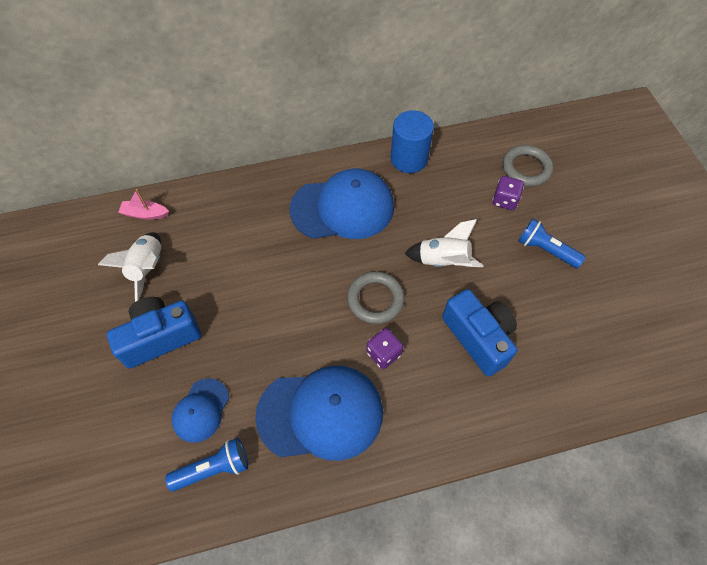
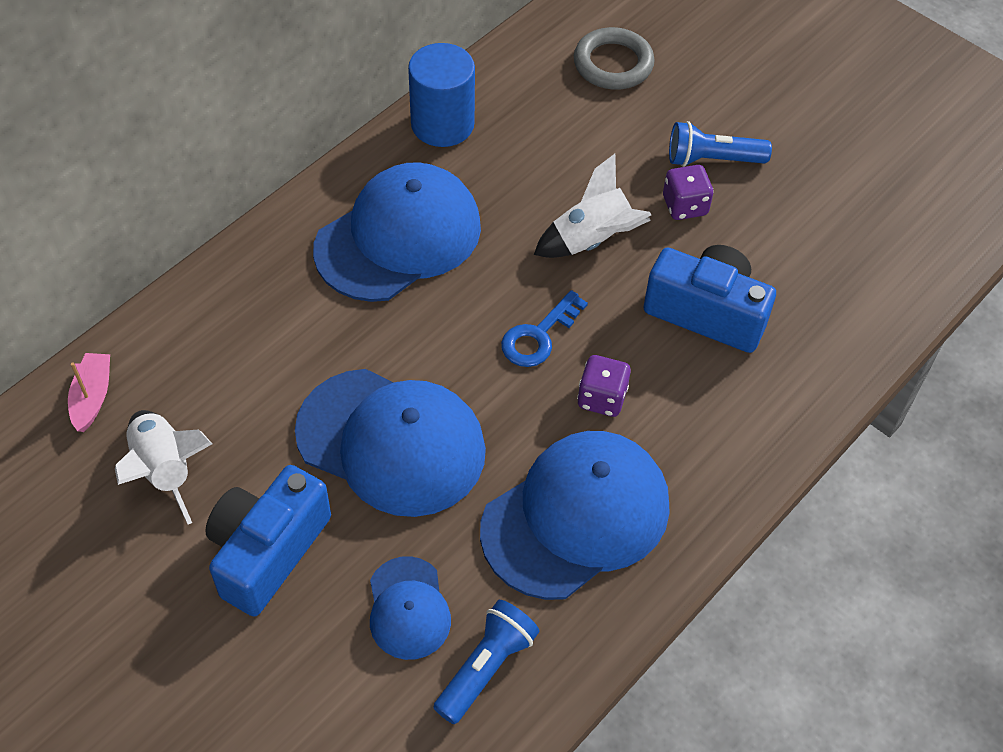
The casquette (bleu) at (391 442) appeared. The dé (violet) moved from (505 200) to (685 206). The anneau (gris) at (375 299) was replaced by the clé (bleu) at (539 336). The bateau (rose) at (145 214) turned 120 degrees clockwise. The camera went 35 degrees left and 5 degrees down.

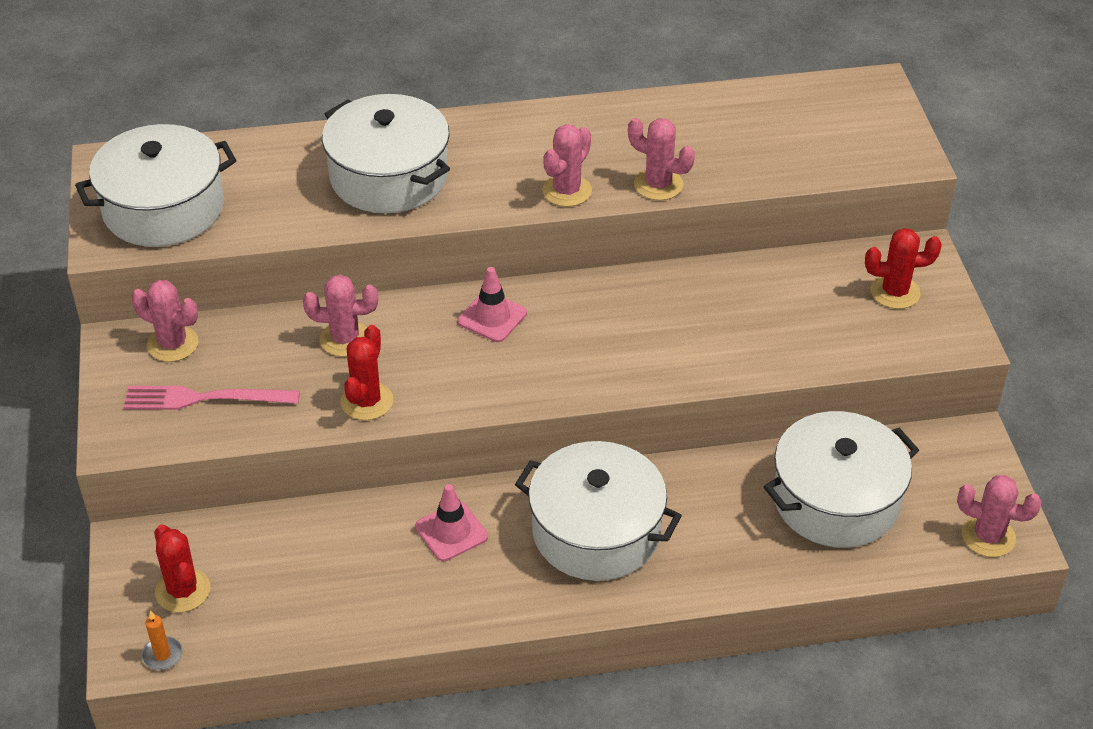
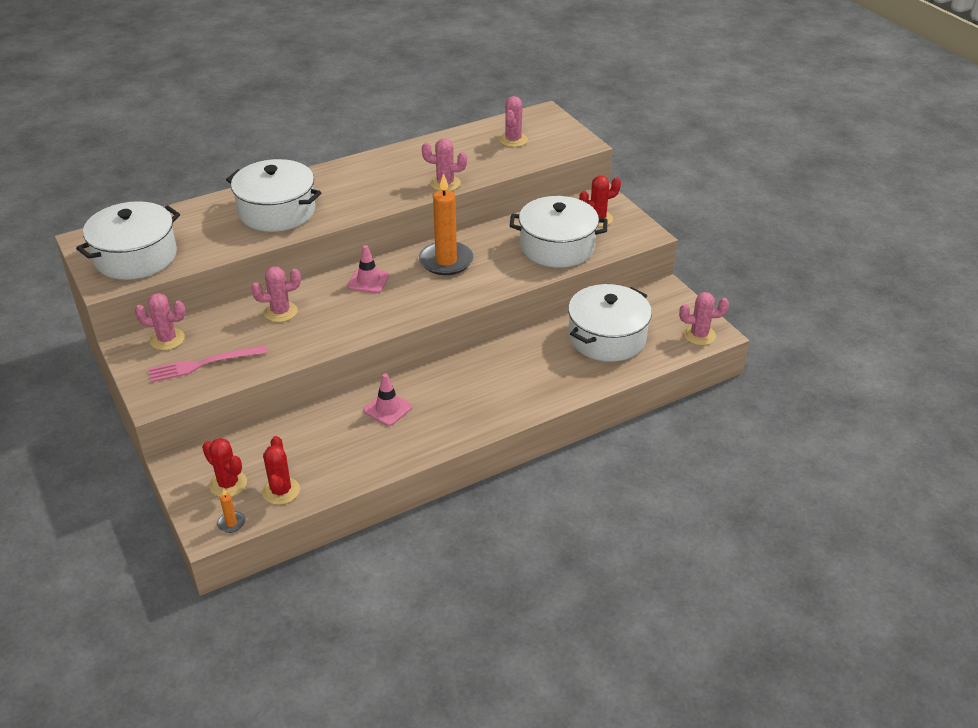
The bougie (orange) at (446 261) appeared. The cactus (rouge) moved from (367 401) to (281 491). The marmite (blanc) moved from (596 531) to (557 247). The cactus (rose) moved from (567 191) to (513 140). The camera went 20 degrees left and 5 degrees down.

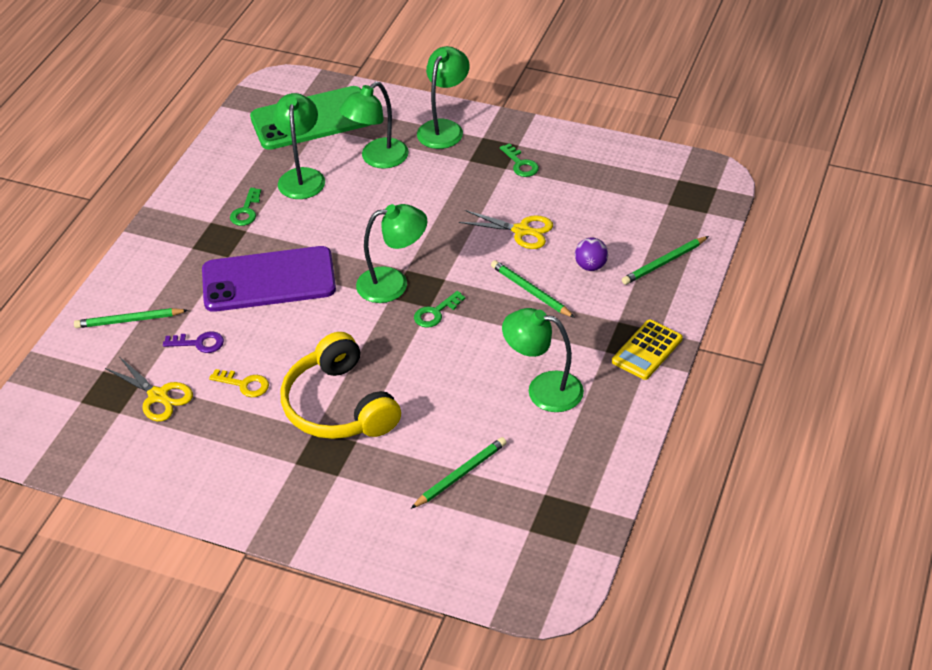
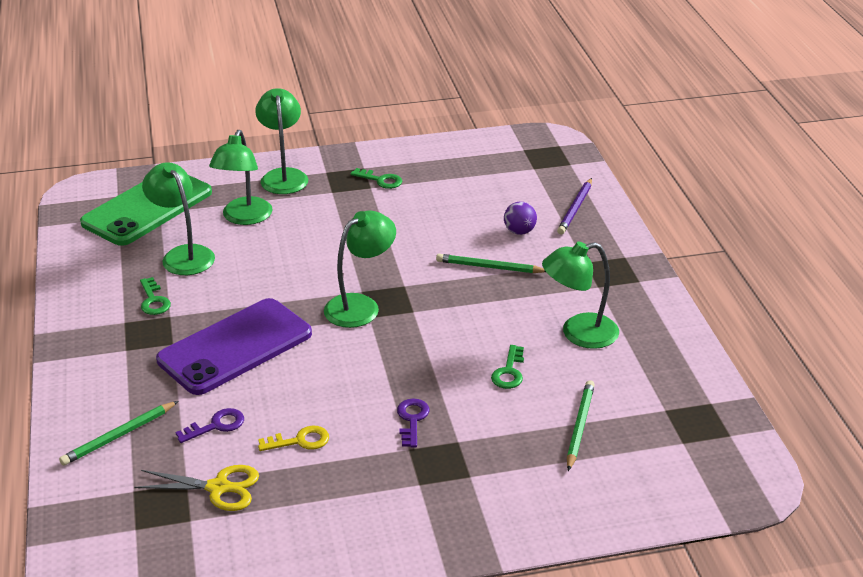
The ciseaux (jaune) at (521 230) disappeared. The calculatrice (jaune) at (647 350) disappeared. The clé (vert) moved from (436 313) to (509 372). The casque audio (jaune) at (339 406) was replaced by the clé (violet) at (412 420). The crayon (vert) at (664 262) became the crayon (violet) at (575 208). The camera went 35 degrees left and 10 degrees down.

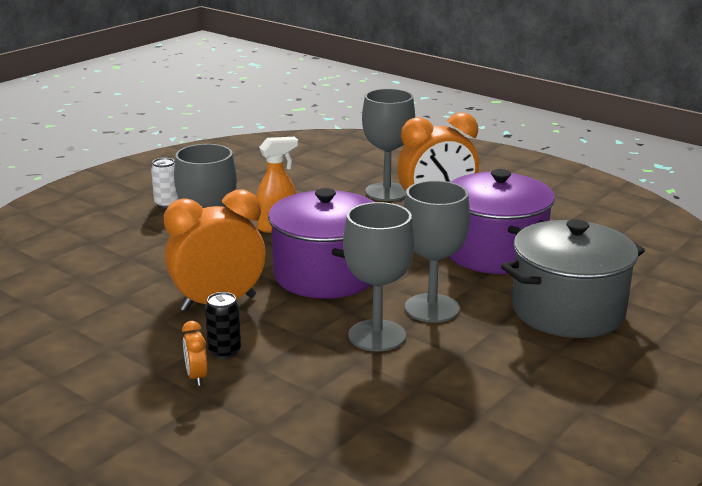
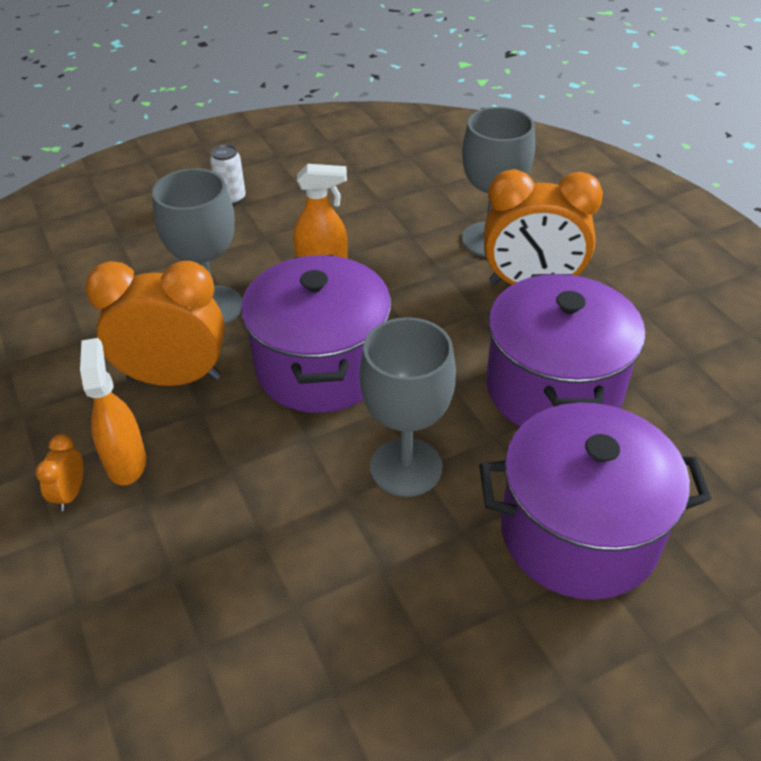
The verre à pied (gris) at (377 335) disappeared. The canette (noir) at (224 351) was replaced by the vaporisateur (orange) at (126 462). The marmite (gris) at (568 311) became the marmite (violet) at (579 532). The camera went 25 degrees right and 20 degrees up.

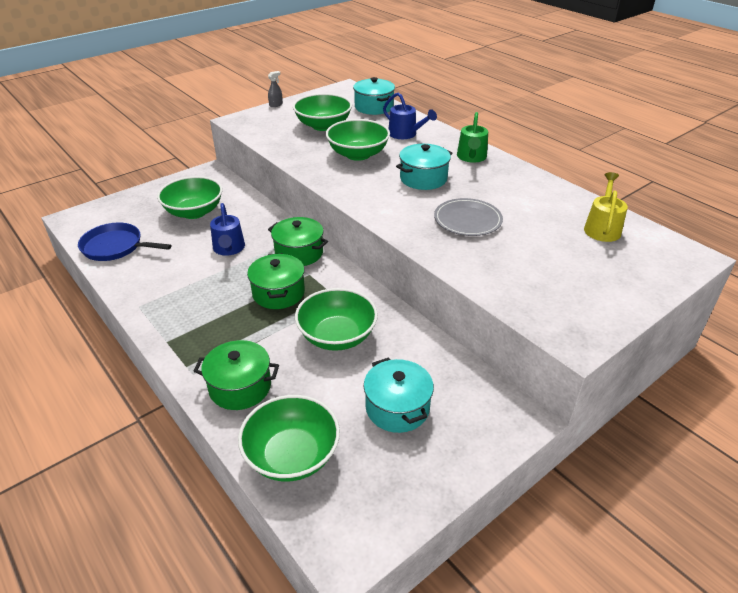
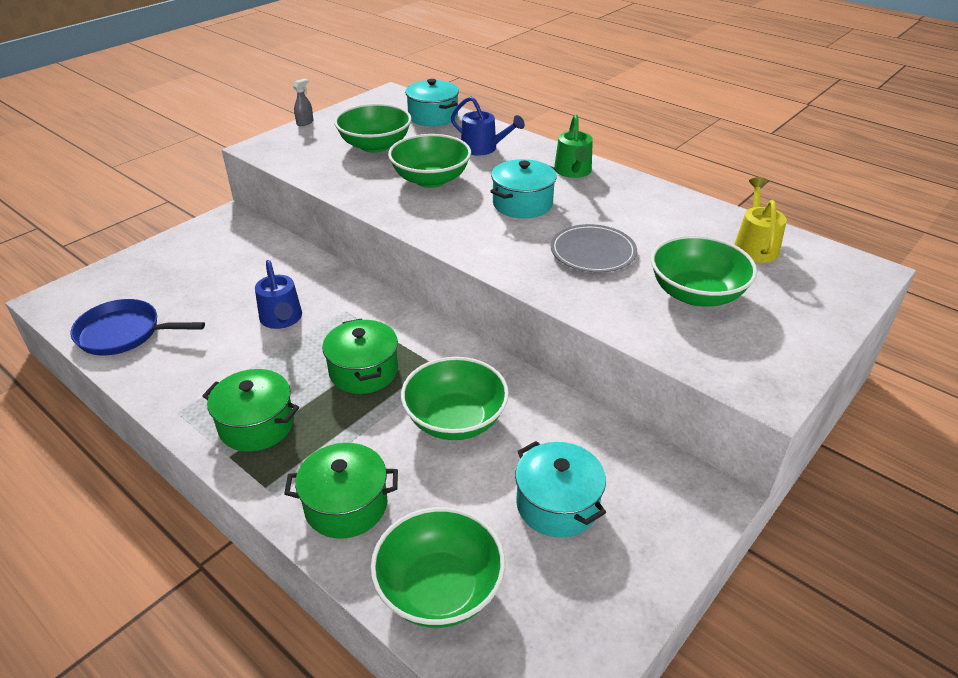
The bol (vert) moved from (194 212) to (696 294). The marmite (vert) moved from (299 253) to (257 425). The camera went 10 degrees left and 0 degrees up.

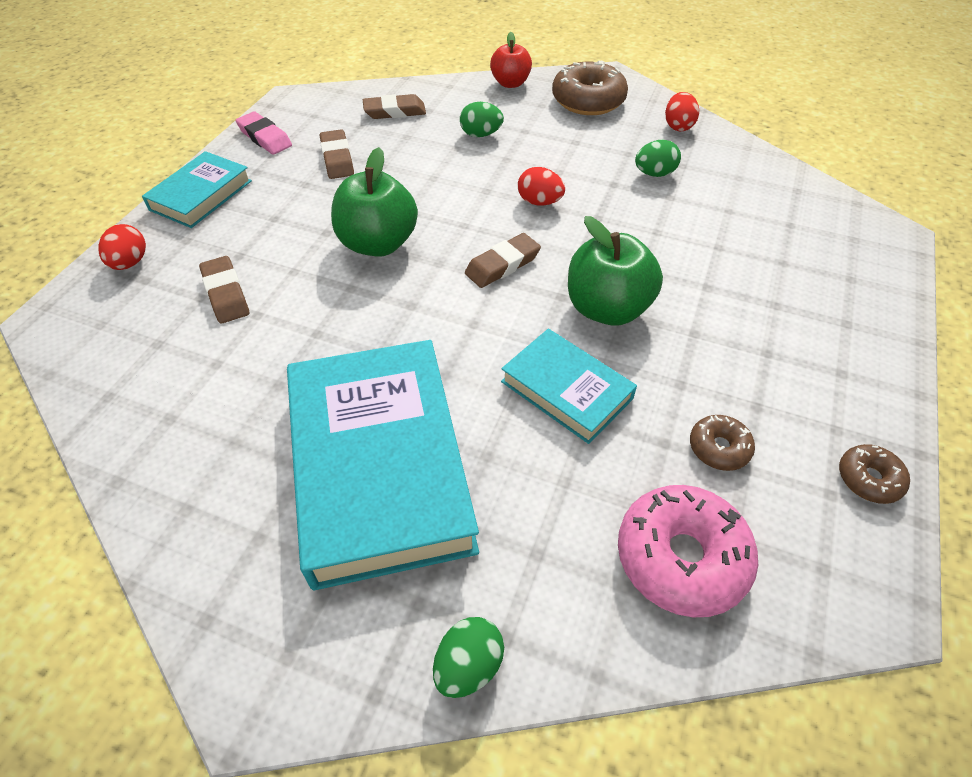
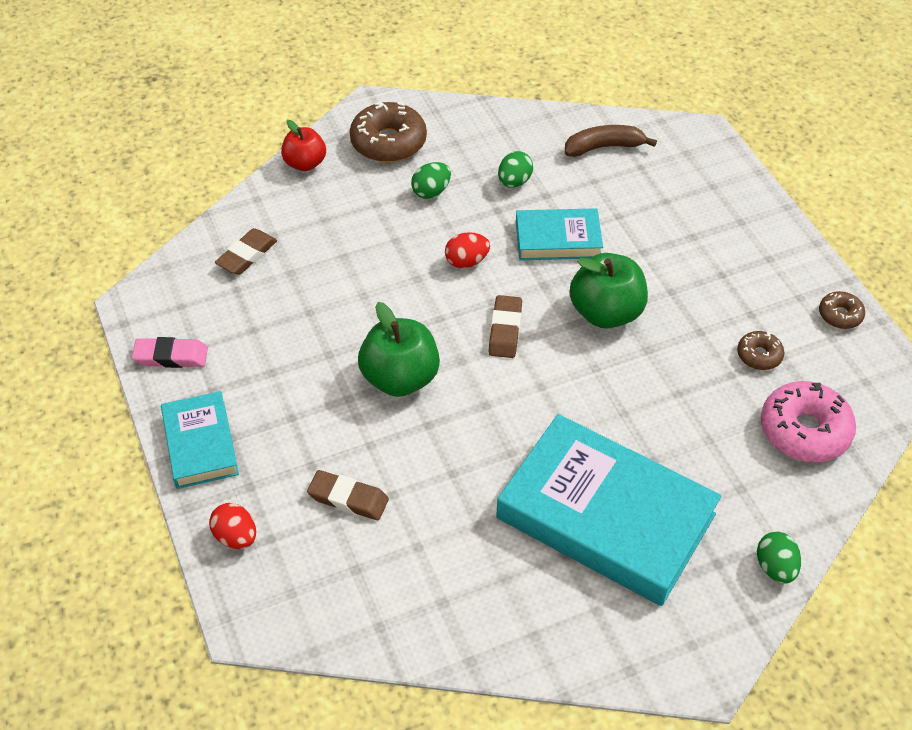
The gomme (marron) at (337 159) disappeared. The œuf (rouge) at (678 126) disappeared. The banane (marron) at (604 147) appeared. The œuf (vert) moved from (481 134) to (431 192). The livre (turquoise) moved from (566 390) to (558 239). The camera went 45 degrees left and 0 degrees up.

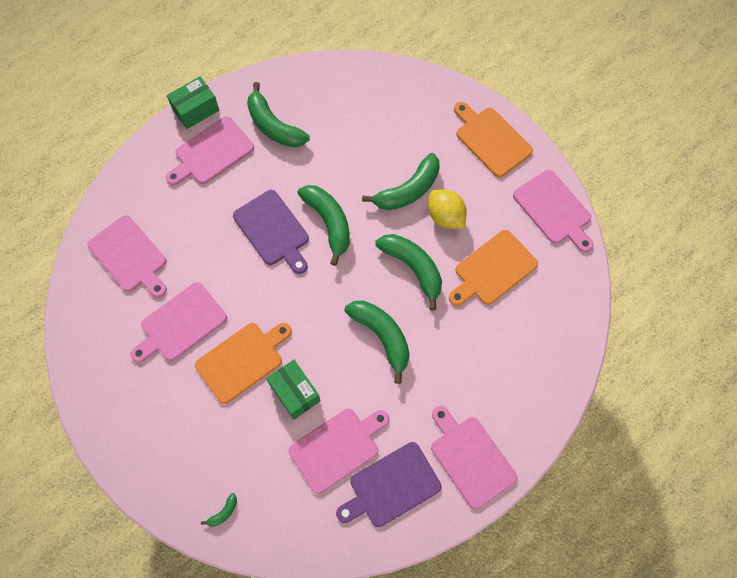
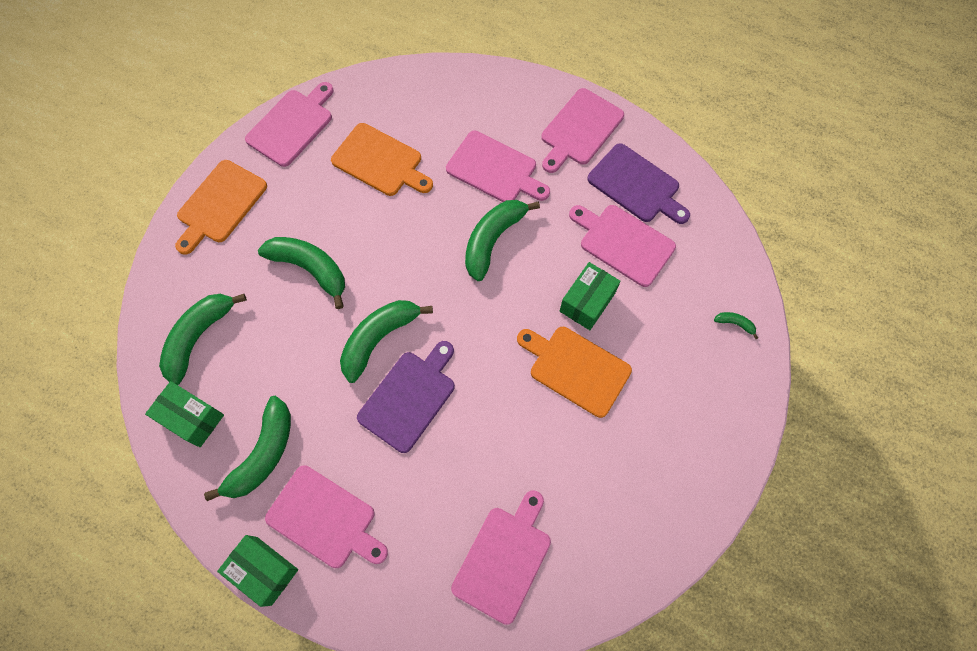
The citron (jaune) at (445 216) disappeared. The boîte (vert) at (192 418) appeared. The planche à découper (rose) moved from (181 324) to (494 169). The banane (vert) moved from (413 268) to (199 337). The camera went 110 degrees left and 0 degrees up.

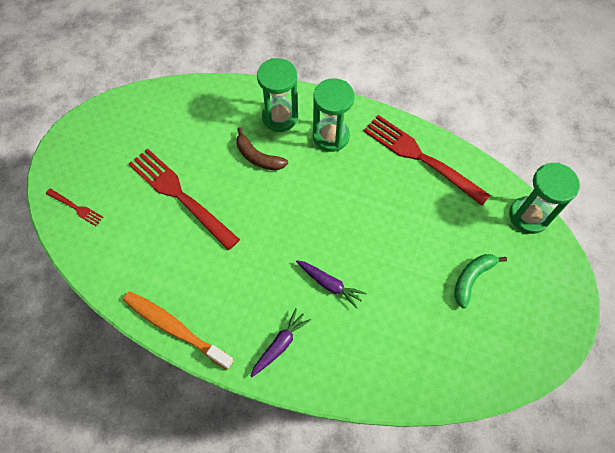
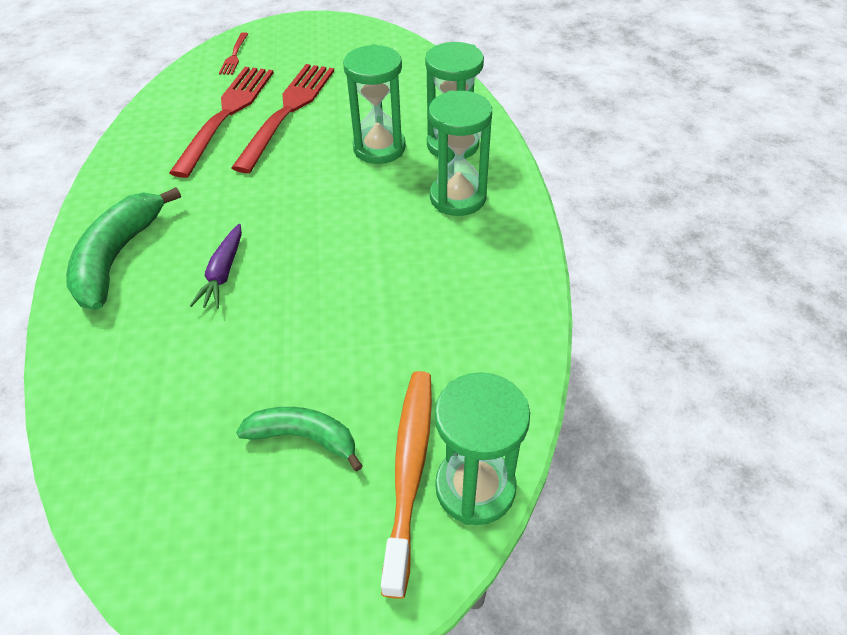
The brosse à dents (orange) moved from (175 328) to (410 471). The fourchette (rouge) moved from (421 157) to (226 115). The banane (marron) at (258 157) was replaced by the sablier (vert) at (379 148). The carotte (violet) at (280 345) was replaced by the banane (vert) at (118 257). The camera went 65 degrees right and 15 degrees down.

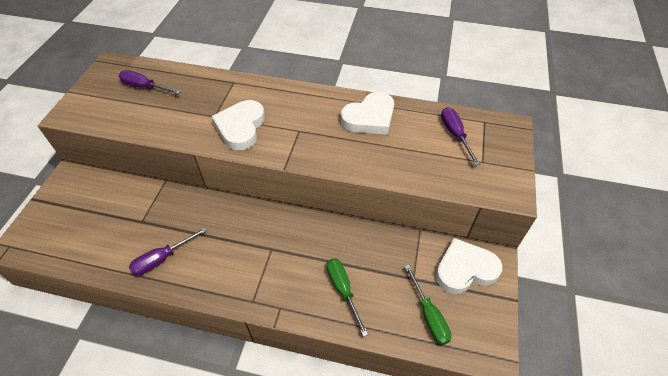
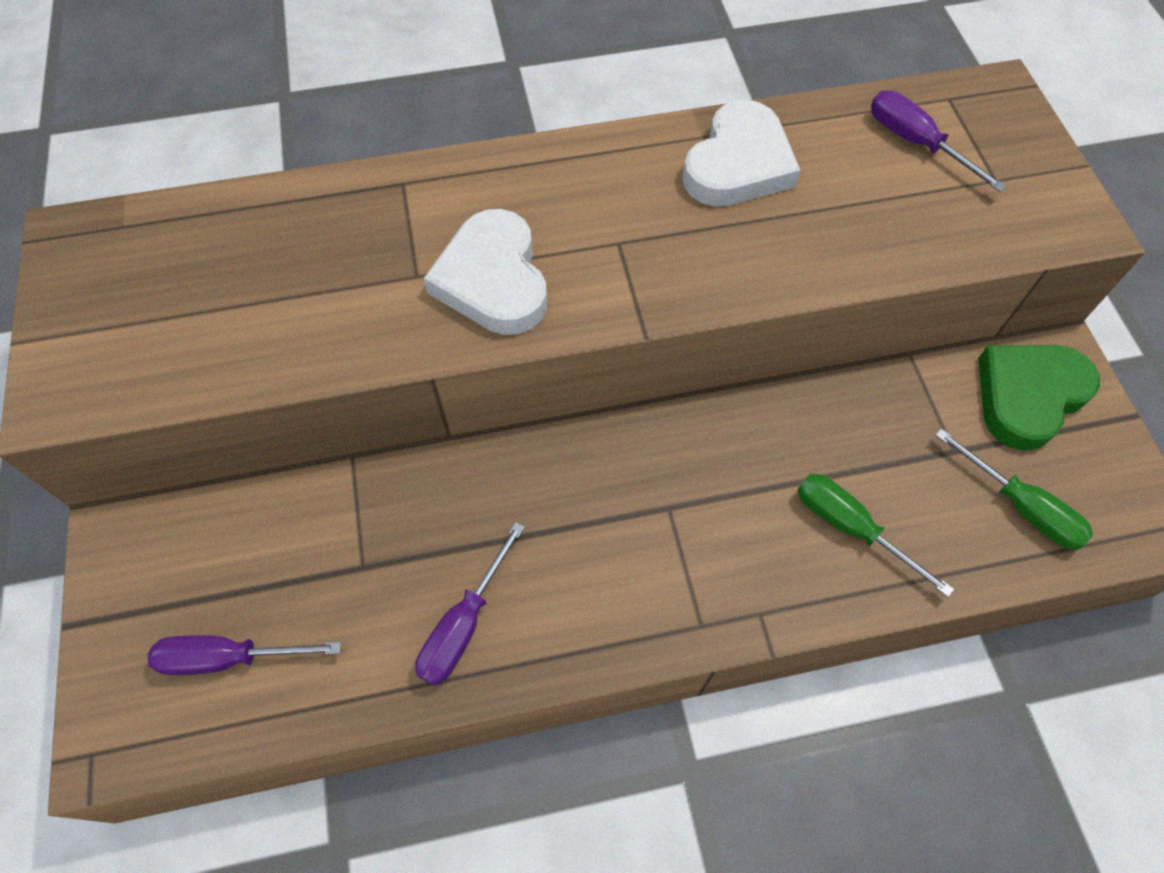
The tournevis (violet) moved from (145 87) to (229 658). The cœur (blanc) at (465 269) became the cœur (vert) at (1028 396). The camera went 25 degrees left and 10 degrees up.

